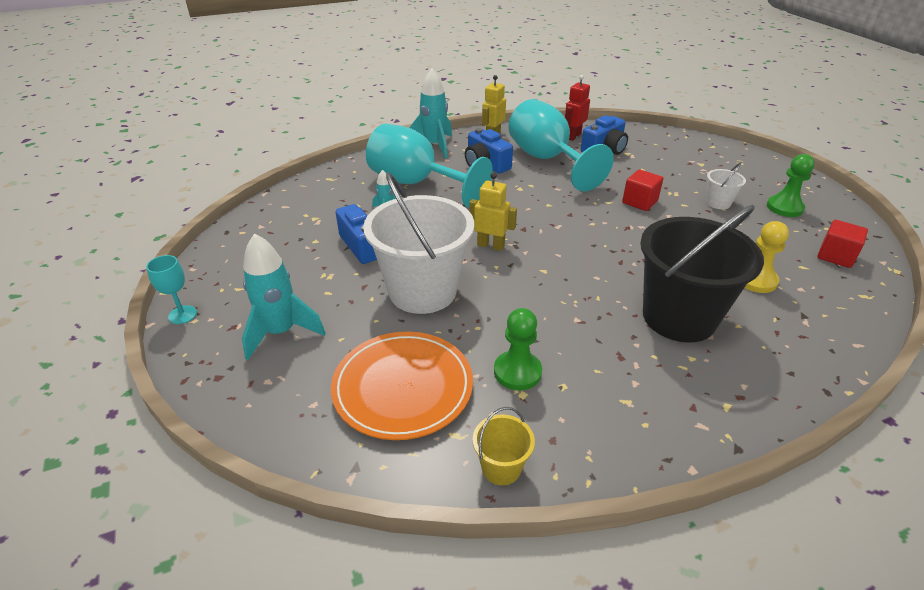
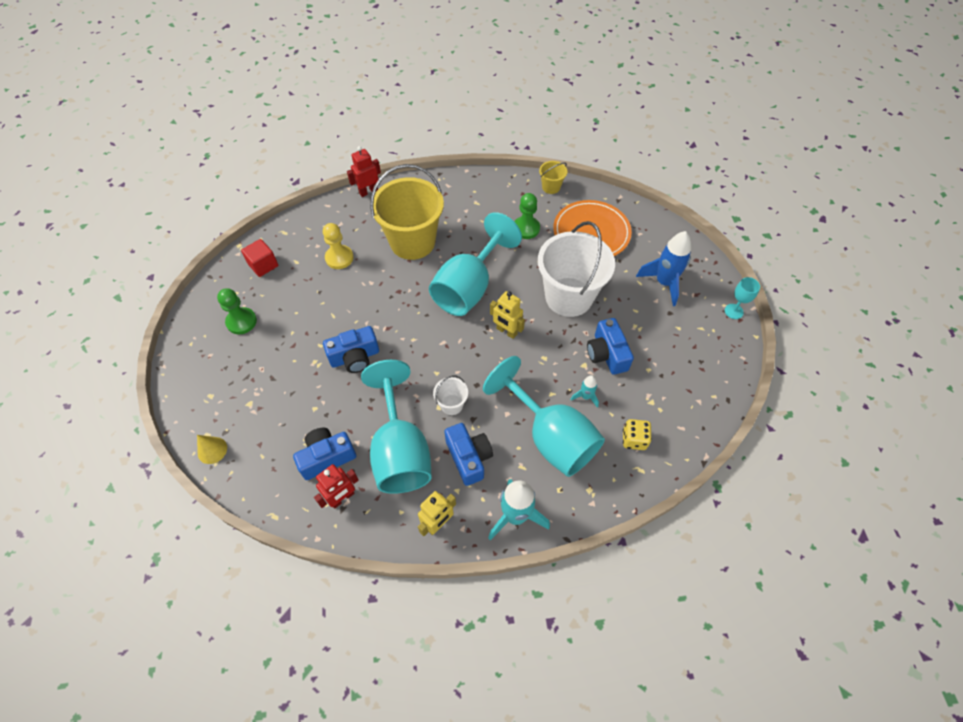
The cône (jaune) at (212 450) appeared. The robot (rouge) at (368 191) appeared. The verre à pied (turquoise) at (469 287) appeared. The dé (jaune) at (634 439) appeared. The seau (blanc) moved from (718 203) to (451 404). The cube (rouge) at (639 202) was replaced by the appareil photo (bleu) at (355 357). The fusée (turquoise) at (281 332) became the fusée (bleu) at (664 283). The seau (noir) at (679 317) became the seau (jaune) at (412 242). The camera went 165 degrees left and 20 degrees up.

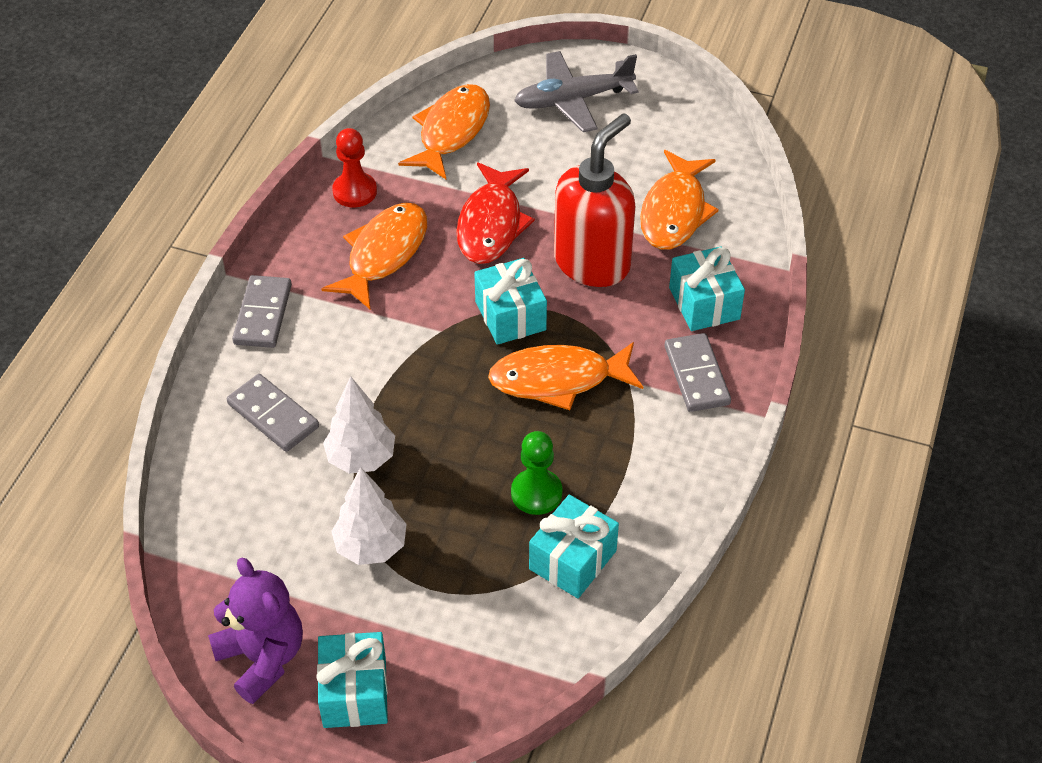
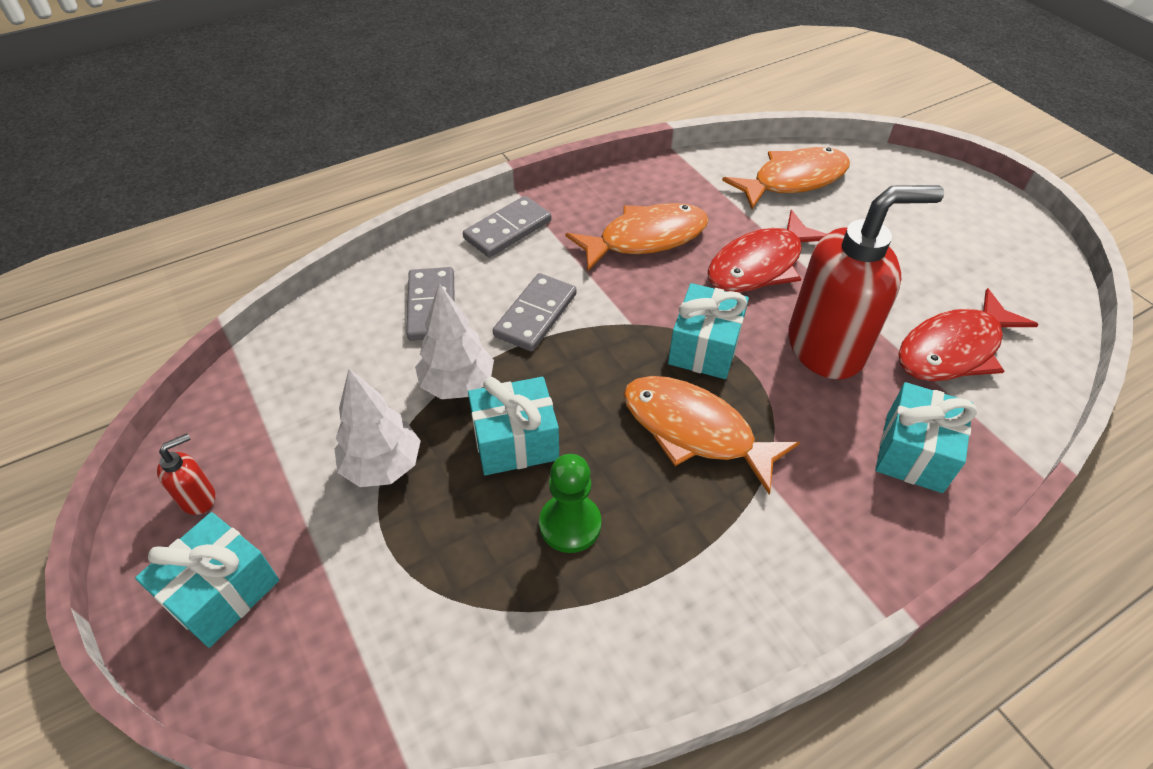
The pion (rouge) at (354 191) disappeared. The avion (gris) at (573 100) disappeared. The cadeau (turquoise) moved from (572 560) to (515 441). The domino (gris) moved from (696 375) to (535 315). The ours en peluche (violet) at (262 658) was replaced by the distributeur de savon (rouge) at (198 498). The poisson (orange) at (674 212) became the poisson (rouge) at (953 349). The camera went 40 degrees right and 0 degrees up.

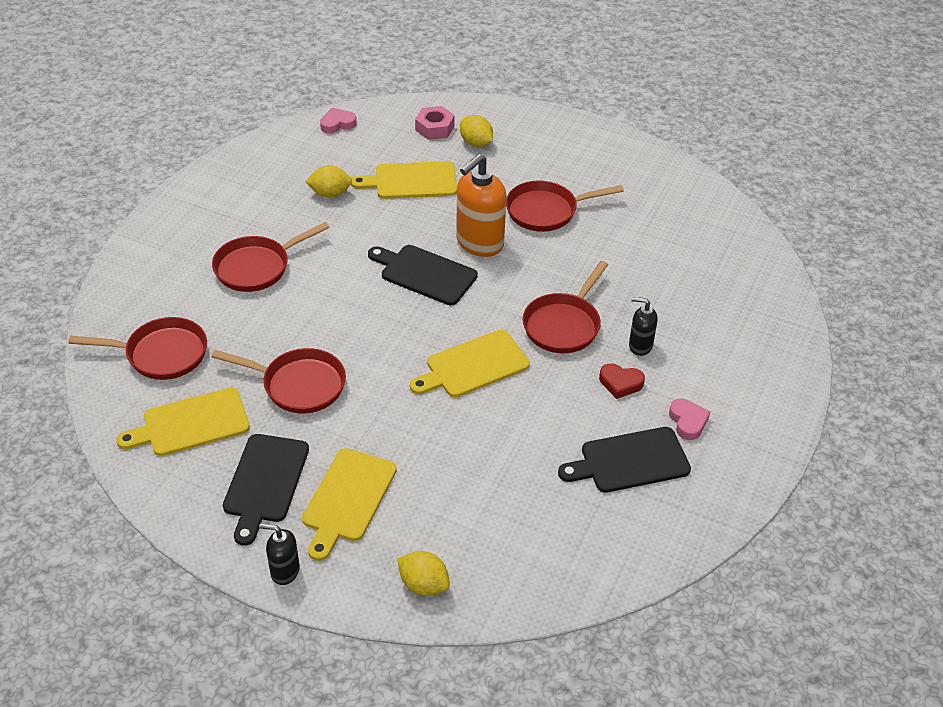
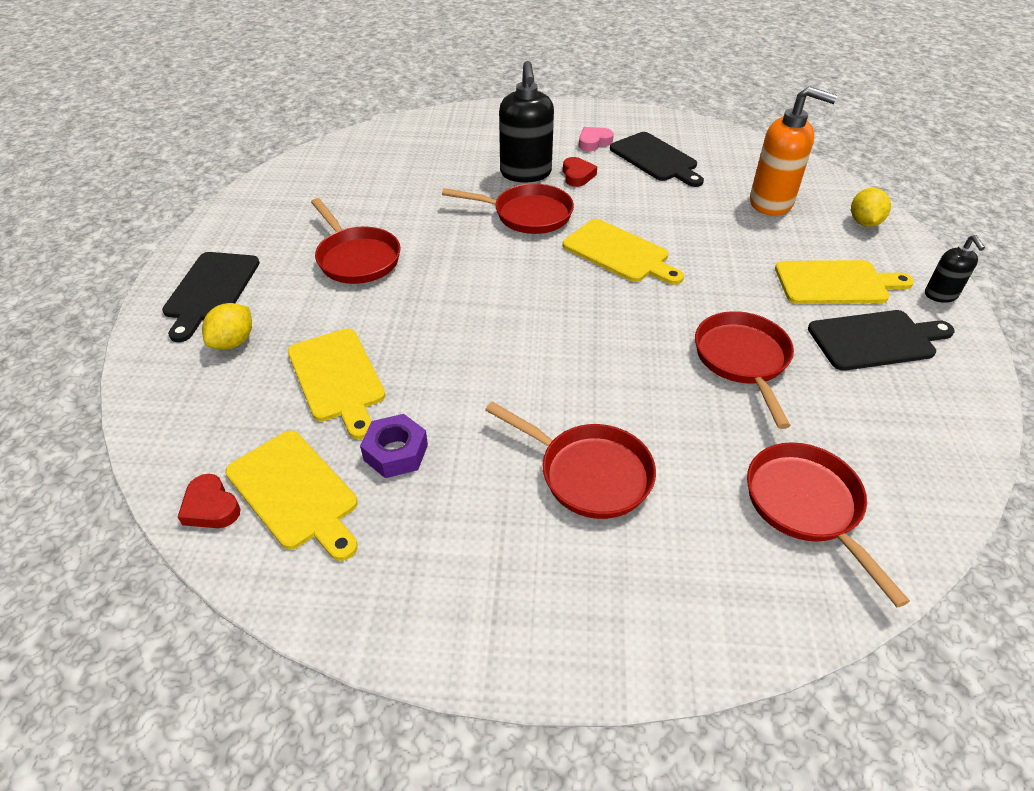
The écrou (rose) at (434 128) disappeared. The planche à découper (jaune) moved from (191 424) to (295 492). The planche à découper (noir) moved from (424 274) to (211 290). The distributeur de savon (orange) moved from (479 243) to (771 203). The citron (jaune) at (330 193) was replaced by the écrou (violet) at (395 452). The cœur (rose) at (337 124) became the cœur (rouge) at (211 507). The distributeur de savon (noir) at (640 346) changed to 1.87 times the size. The camera went 110 degrees left and 0 degrees up.

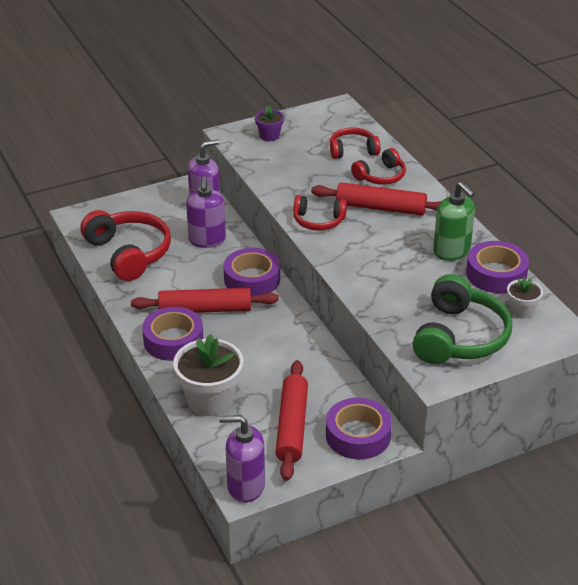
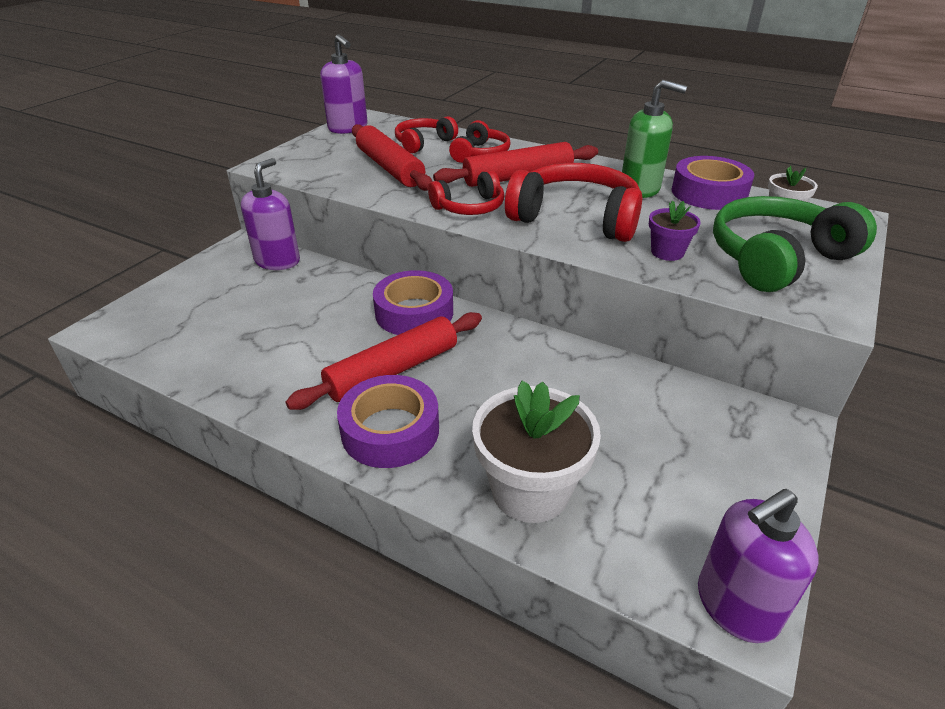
The ruban adhésif (violet) at (358 435) disappeared. The casque audio (rouge) moved from (129 253) to (576 218). The distributeur de savon (violet) moved from (207 240) to (348 128). The pot de fleurs (violet) moved from (269 136) to (667 252). The rouleau à pâtisserie (rouge) moved from (292 426) to (390 168). The casque audio (vert) at (460 337) turned 105 degrees counterclockwise. The camera went 35 degrees left and 0 degrees up.

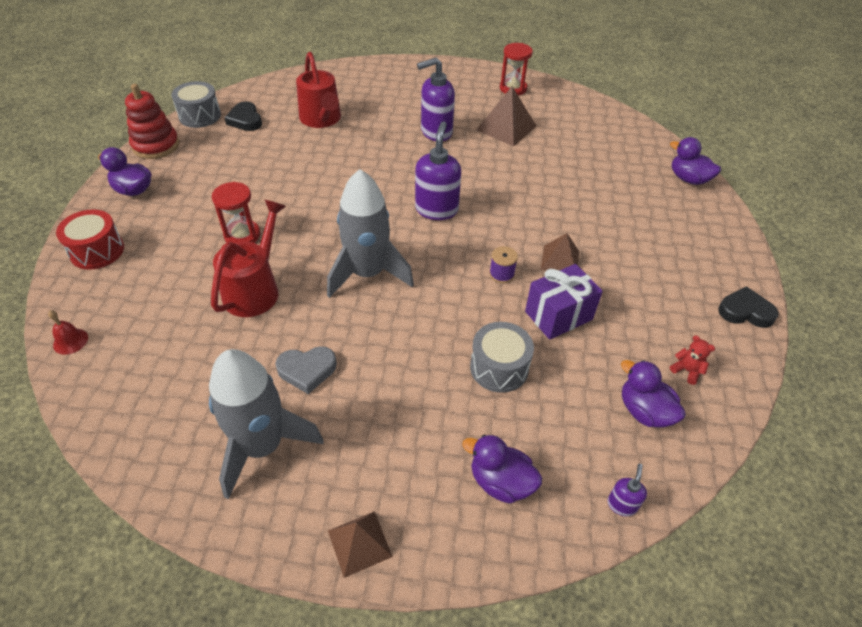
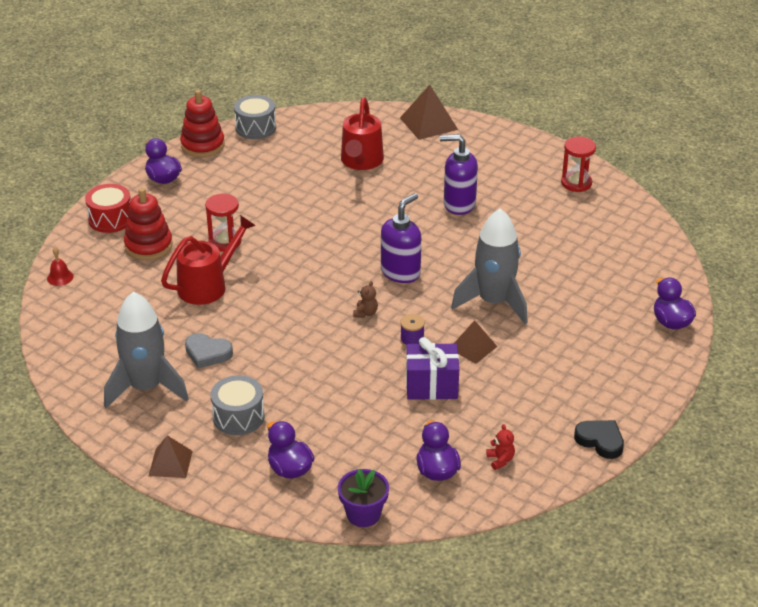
The cœur (noir) at (245 120) disappeared. The jouet à empiler (rouge) at (148 246) appeared. The ours en peluche (marron) at (365 313) appeared. The fusée (gris) moved from (367 273) to (494 302). The tambour (gris) moved from (499 367) to (238 417). The pyramide (marron) moved from (506 128) to (428 123). The distributeur de savon (violet) at (621 505) was replaced by the pot de fleurs (violet) at (363 514). The camera went 30 degrees right and 10 degrees down.

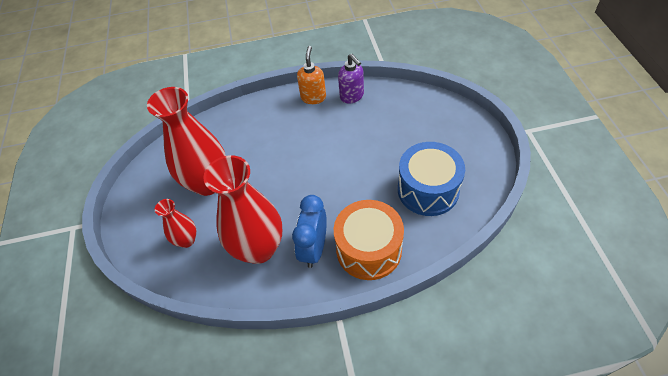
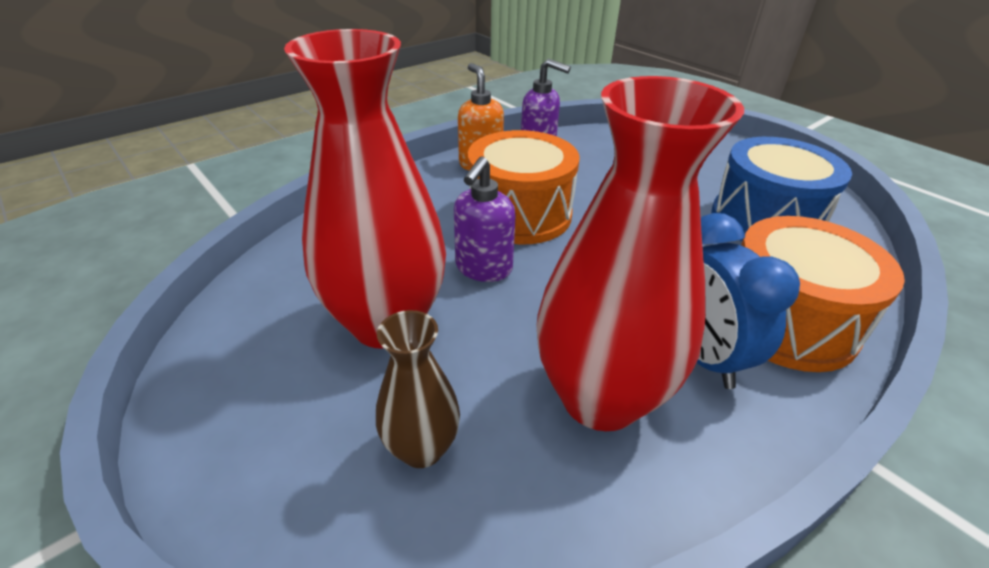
The distributeur de savon (violet) at (483 269) appeared. The tambour (orange) at (519 214) appeared. The vase (rouge) at (187 240) became the vase (marron) at (422 448). The camera went 35 degrees left and 15 degrees down.

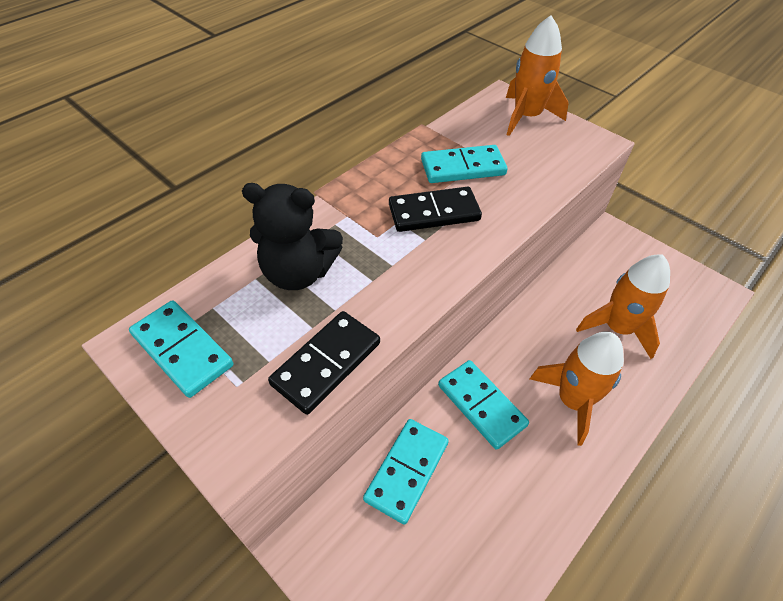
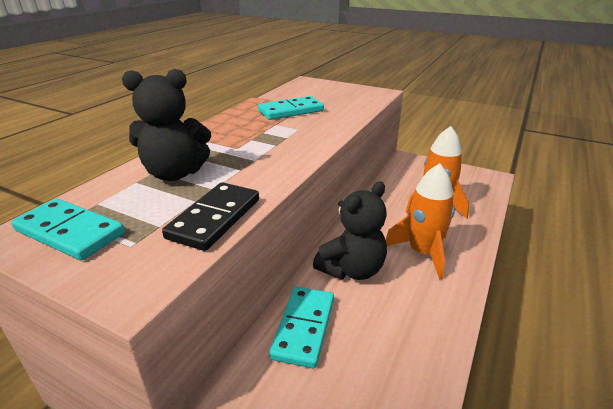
The domino (noir) at (434 213) disappeared. The fusée (orange) at (526 117) disappeared. The domino (turquoise) at (481 405) was replaced by the ours en peluche (noir) at (352 269). The camera went 15 degrees left and 20 degrees down.

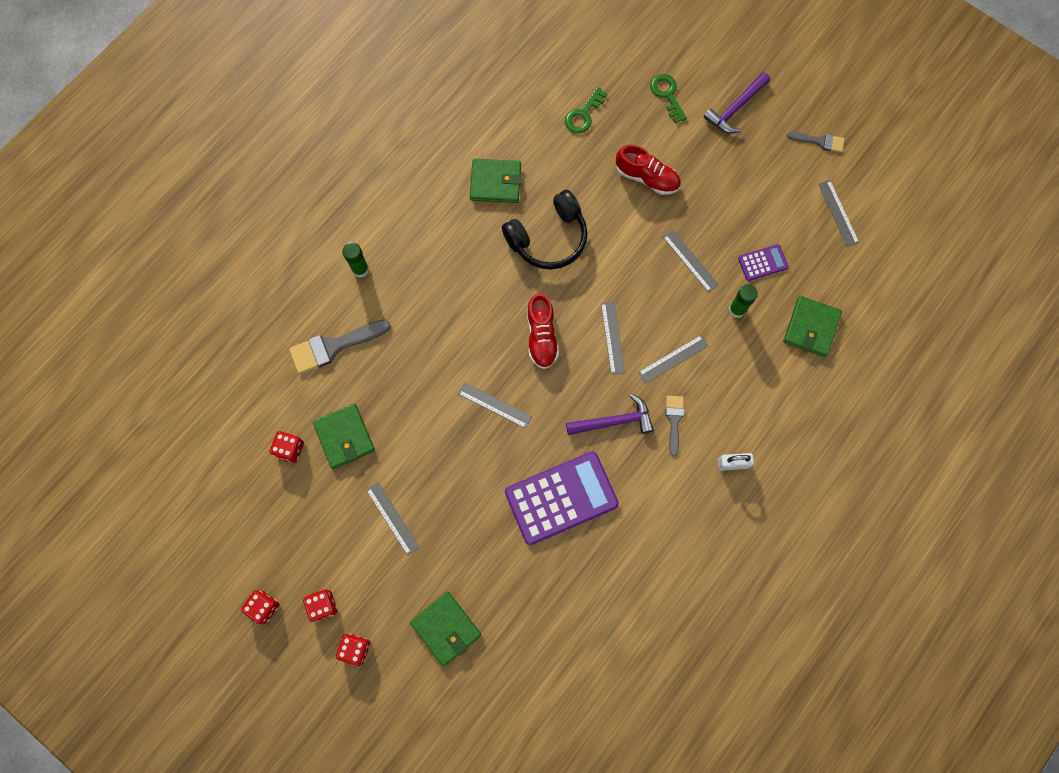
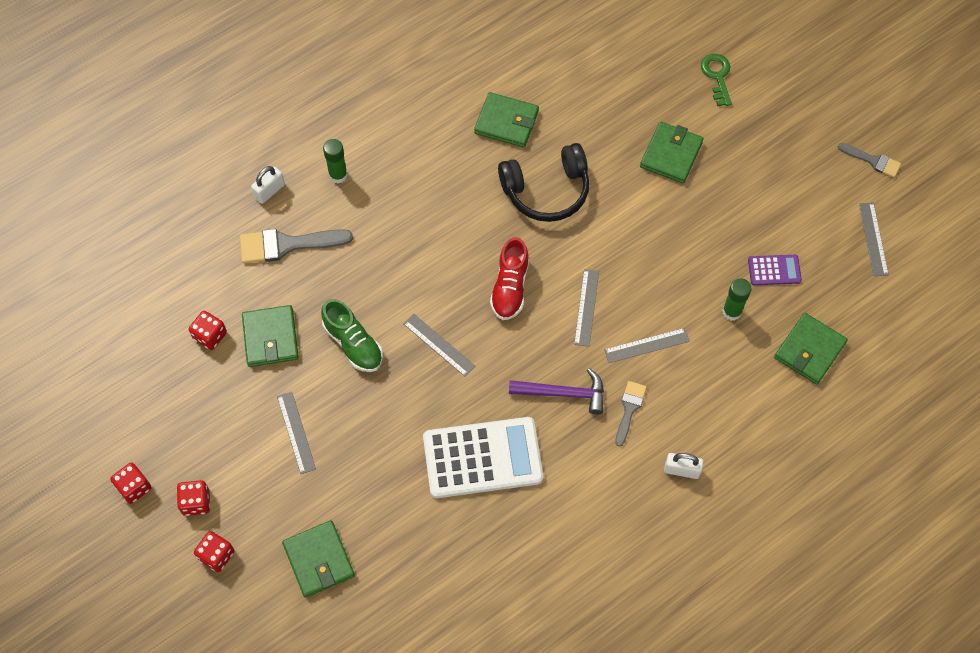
The clé (vert) at (583 115) disappeared. The règle (gris) at (690 260) disappeared. The marteau (violet) at (736 108) disappeared. The cadenas (blanc) at (269 191) appeared. The chaussure (vert) at (353 344) appeared. The chaussure (rouge) at (647 178) was replaced by the portefeuille (vert) at (671 154). The calculatrice (violet) at (561 498) became the calculatrice (blanc) at (482 458). The camera went 15 degrees right and 10 degrees down.

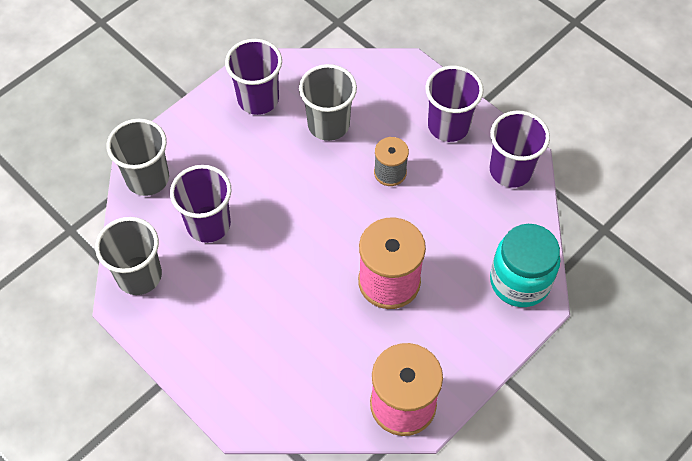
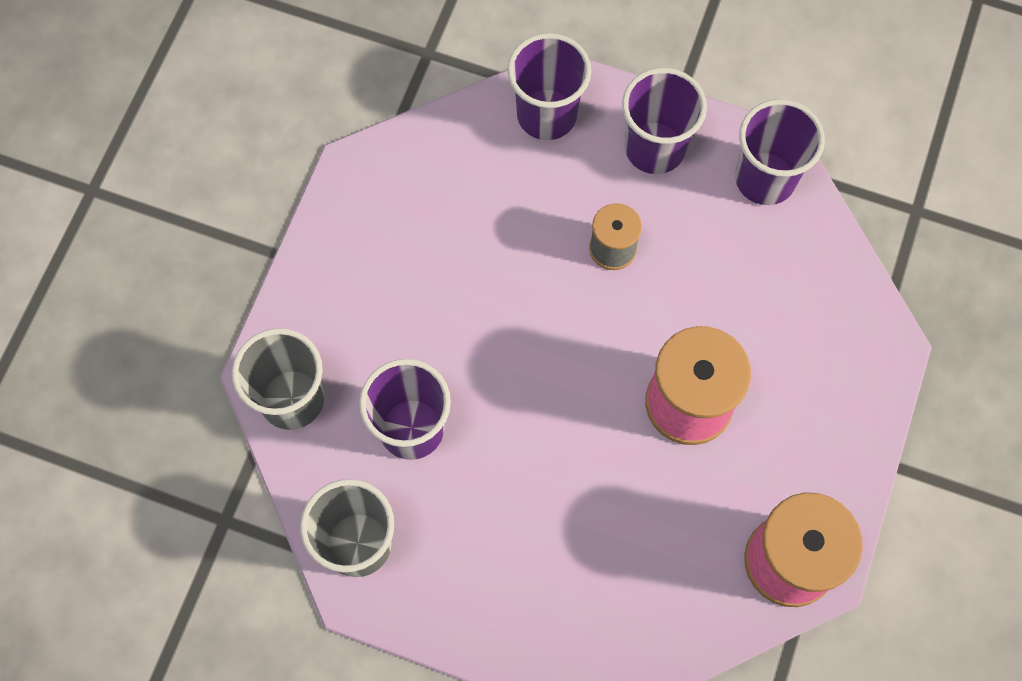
The gobelet (gris) at (328 124) disappeared. The bocal (turquoise) at (520 281) disappeared. The gobelet (violet) moved from (258 99) to (546 115). The camera went 25 degrees left and 10 degrees up.

